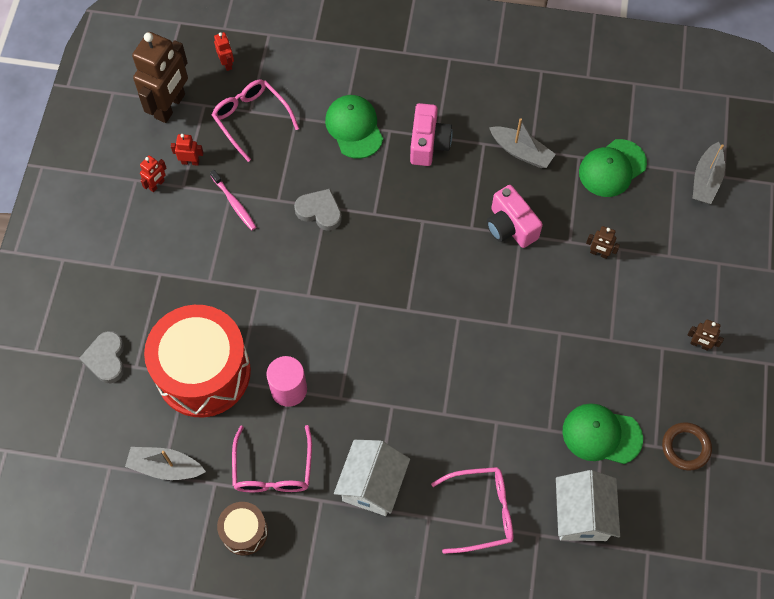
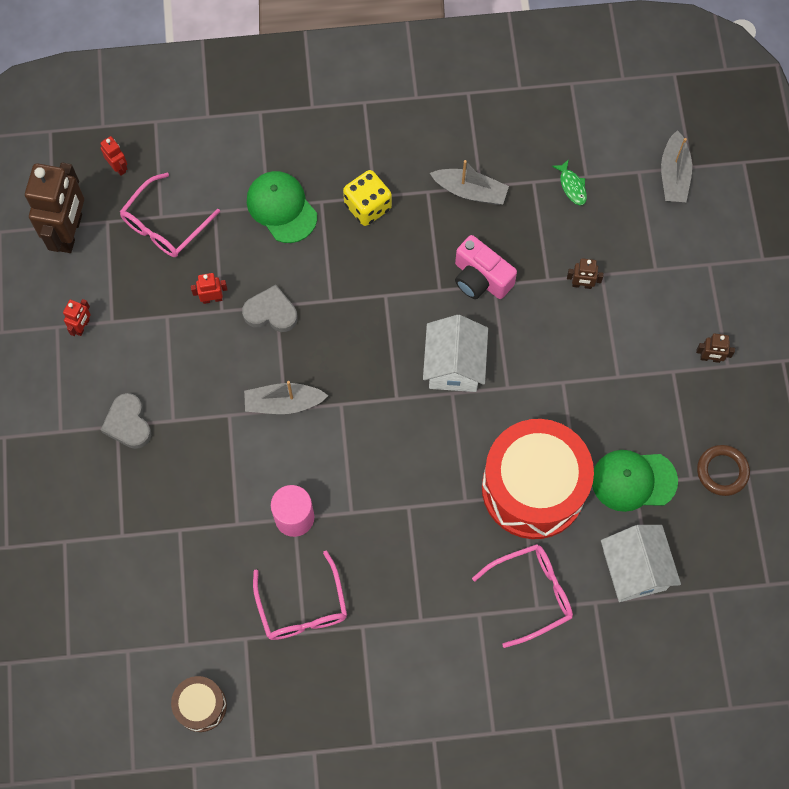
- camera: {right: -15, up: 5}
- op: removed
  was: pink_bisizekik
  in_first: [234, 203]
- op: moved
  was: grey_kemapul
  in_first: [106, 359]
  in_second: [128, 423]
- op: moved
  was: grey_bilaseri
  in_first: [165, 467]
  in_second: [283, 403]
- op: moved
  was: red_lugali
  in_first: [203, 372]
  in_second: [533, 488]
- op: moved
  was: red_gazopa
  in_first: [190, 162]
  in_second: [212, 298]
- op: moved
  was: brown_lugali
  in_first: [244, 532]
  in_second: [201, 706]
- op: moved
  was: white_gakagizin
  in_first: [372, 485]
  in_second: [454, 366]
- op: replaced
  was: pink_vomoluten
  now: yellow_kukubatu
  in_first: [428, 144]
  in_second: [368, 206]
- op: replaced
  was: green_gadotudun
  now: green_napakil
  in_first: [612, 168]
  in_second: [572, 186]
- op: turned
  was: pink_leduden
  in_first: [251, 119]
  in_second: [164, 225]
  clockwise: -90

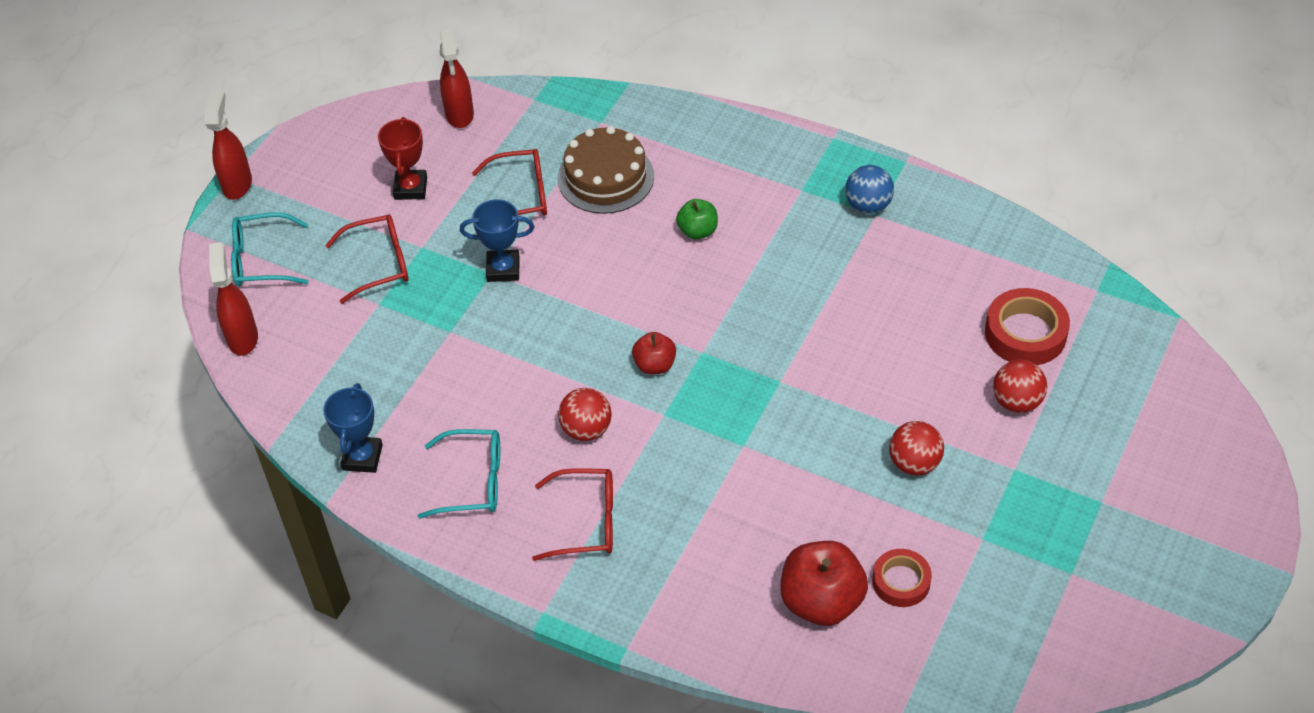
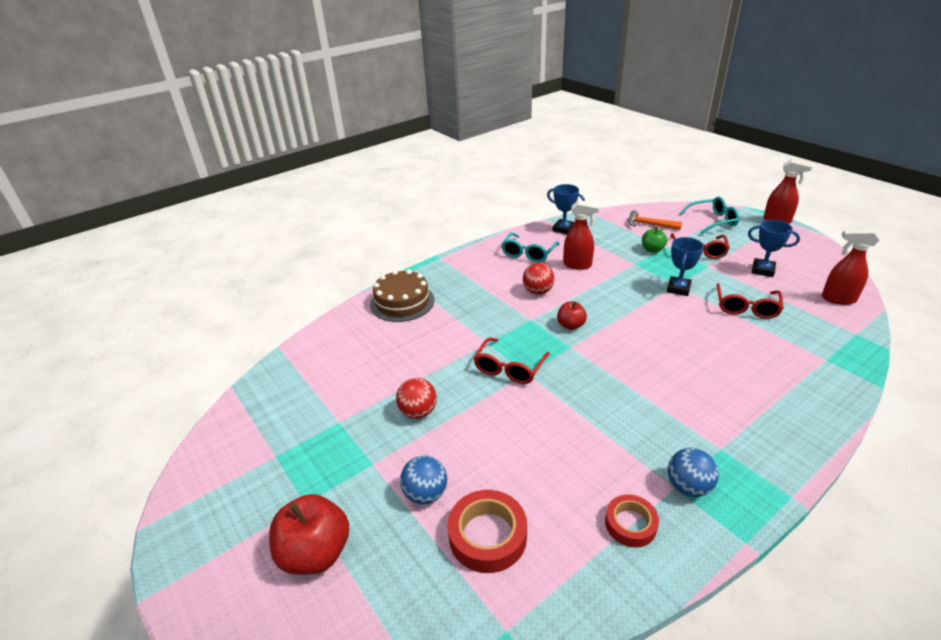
- camera: {right: 115, up: -15}
- op: added
  now: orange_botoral
  in_second: [649, 224]
- op: moved
  was: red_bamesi
  in_first: [242, 338]
  in_second: [577, 265]
- op: moved
  was: red_leduden
  in_first: [587, 522]
  in_second: [509, 368]
- op: moved
  was: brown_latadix
  in_first: [606, 177]
  in_second: [402, 302]
- op: moved
  was: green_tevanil
  in_first: [698, 231]
  in_second: [652, 250]
- op: moved
  was: red_tevanil
  in_first: [821, 601]
  in_second: [316, 553]
- op: moved
  was: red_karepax
  in_first: [901, 581]
  in_second: [630, 524]
- op: recoloured
  was: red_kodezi
  now: blue_kodezi
  in_first: [411, 188]
  in_second: [762, 270]
- op: recoloured
  was: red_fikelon
  now: blue_fikelon
  in_first: [1016, 402]
  in_second: [425, 494]
- op: turned
  was: turquoise_leduden
  in_first: [261, 260]
  in_second: [713, 221]
  clockwise: 60

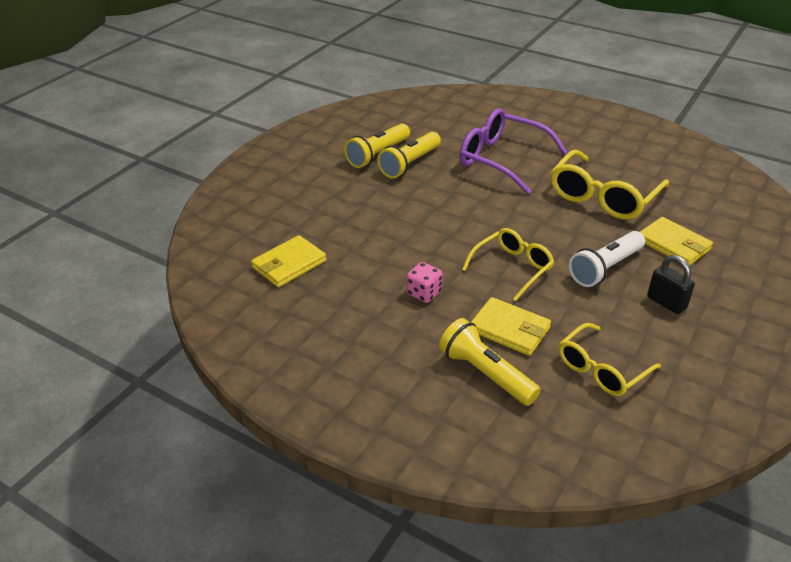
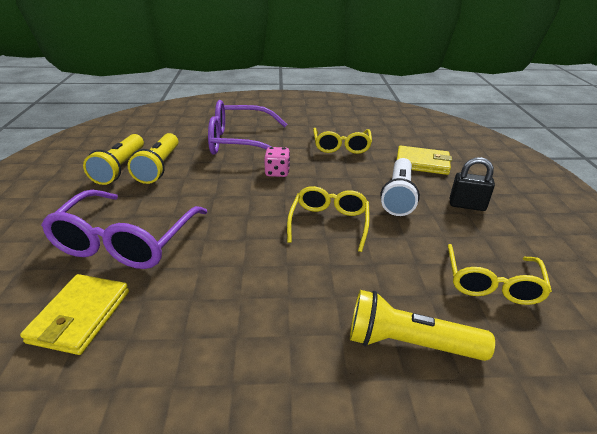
- camera: {right: -35, up: -5}
- op: removed
  was: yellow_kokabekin
  in_first: [509, 329]
- op: added
  now: purple_leduden
  in_second: [125, 242]
- op: moved
  was: pink_kukubatu
  in_first: [424, 293]
  in_second: [277, 172]
- op: resized
  was: yellow_leduden
  in_first: [603, 197]
  in_second: [341, 147]
  ratio: 0.64

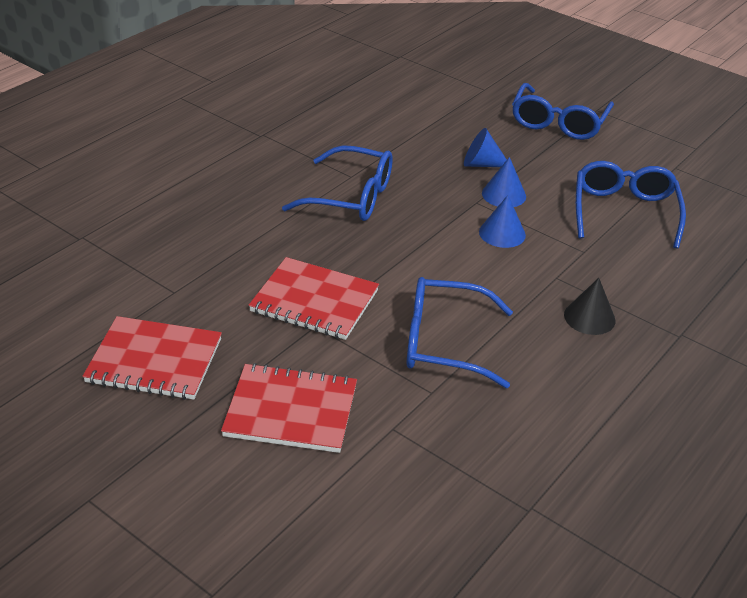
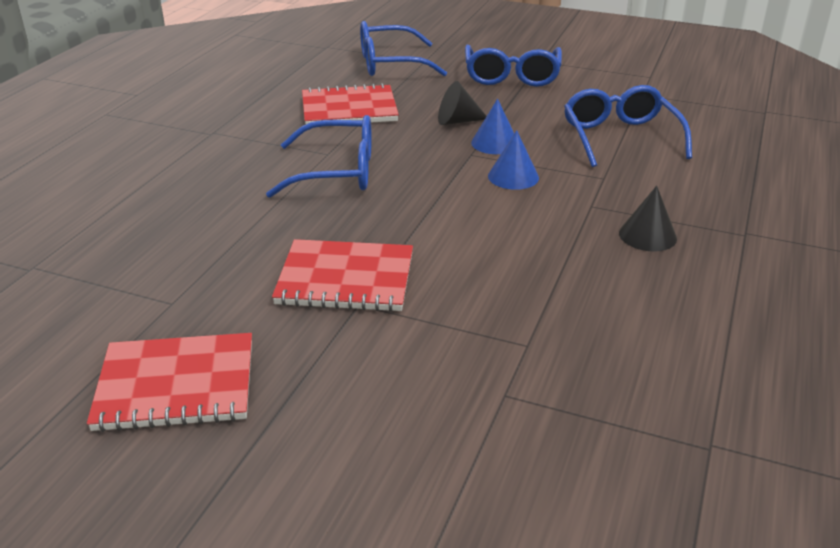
- camera: {right: -15, up: -5}
- op: moved
  was: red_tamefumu
  in_first: [291, 411]
  in_second: [349, 109]
- op: moved
  was: blue_leduden
  in_first: [443, 343]
  in_second: [390, 64]
- op: recoloured
  was: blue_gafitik
  now: black_gafitik
  in_first: [481, 164]
  in_second: [457, 121]

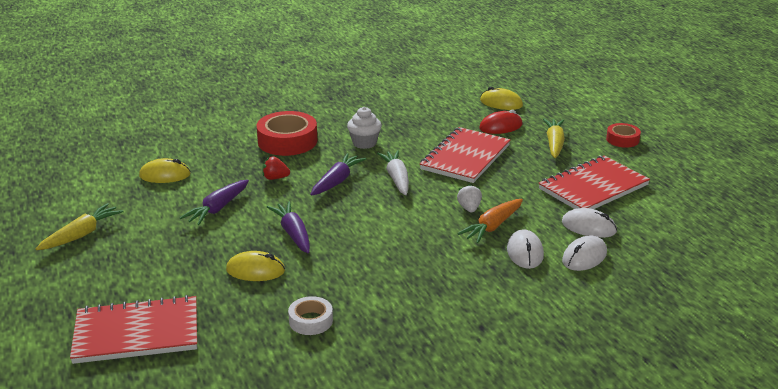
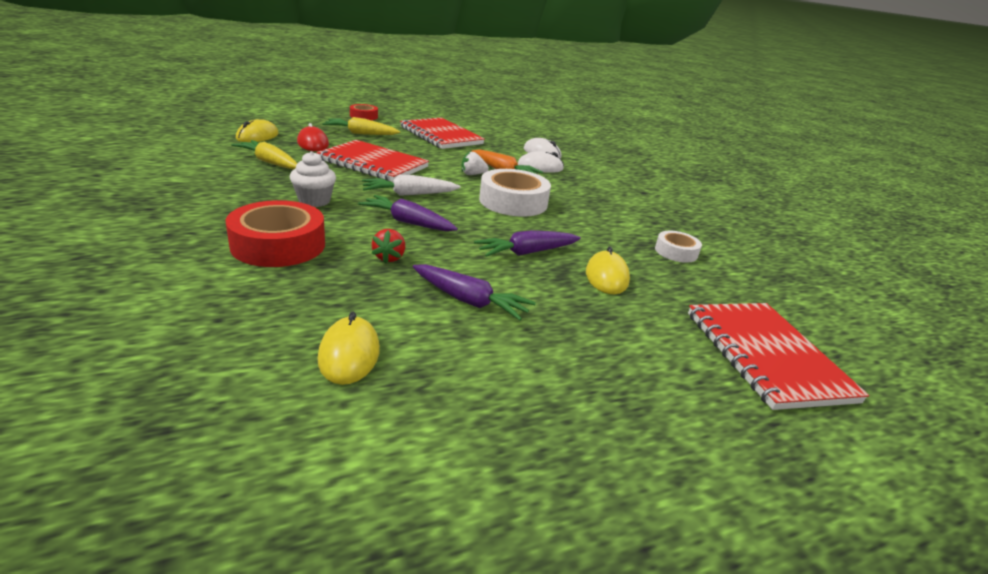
- camera: {right: -95, up: 0}
- op: removed
  was: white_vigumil
  in_first: [589, 227]
- op: added
  now: white_karepax
  in_second: [513, 202]
- op: moved
  was: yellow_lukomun
  in_first: [82, 234]
  in_second: [269, 162]

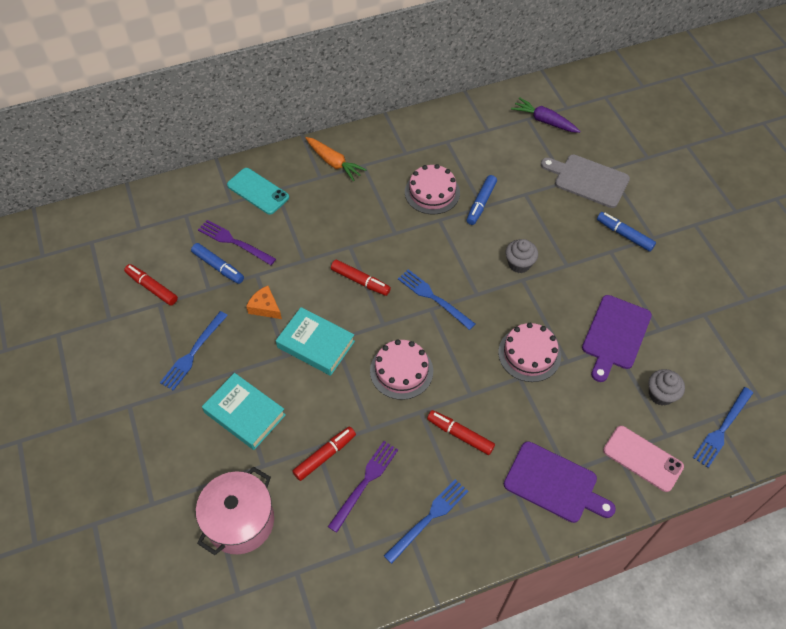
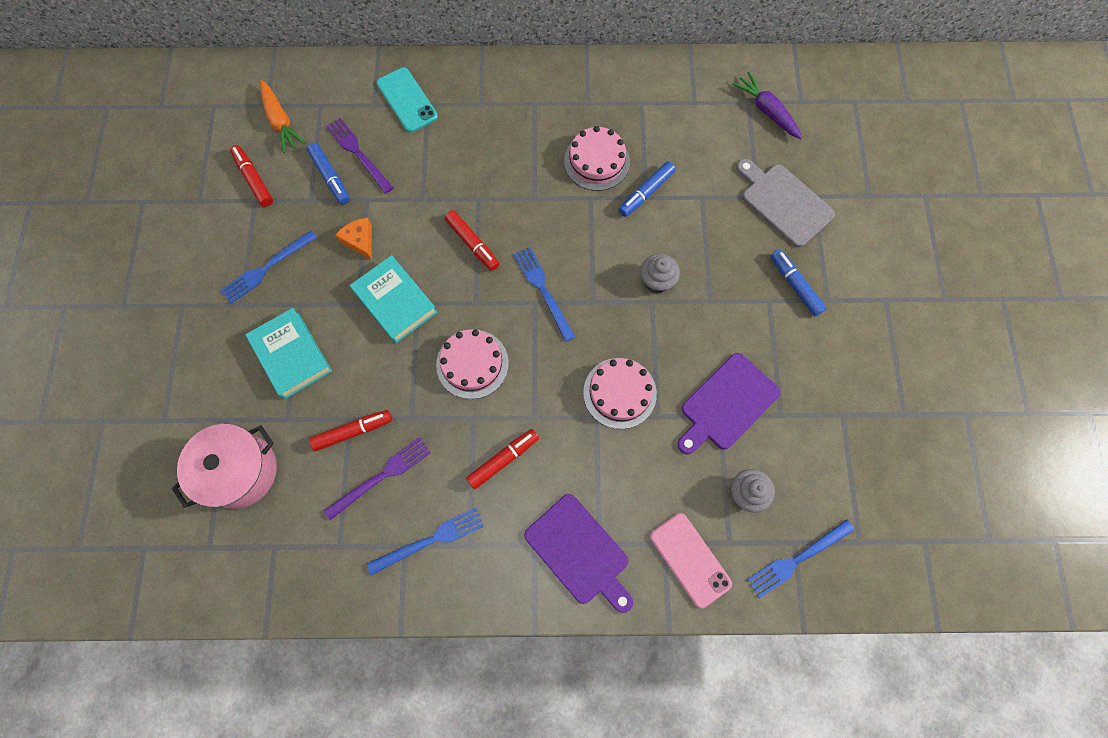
- camera: {right: 20, up: 15}
- op: moved
  was: orange_lukomun
  in_first: [334, 162]
  in_second: [281, 121]
- op: turned
  was: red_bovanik
  in_first: [460, 435]
  in_second: [503, 459]
  clockwise: 90

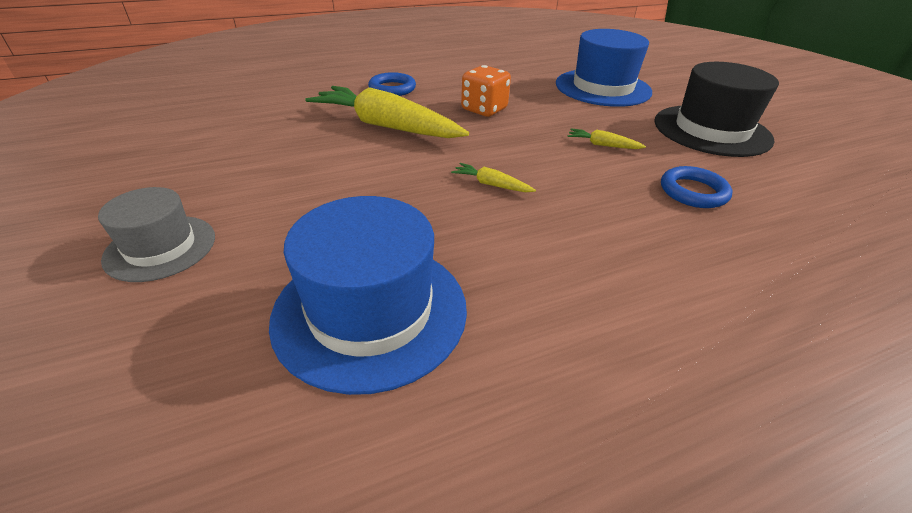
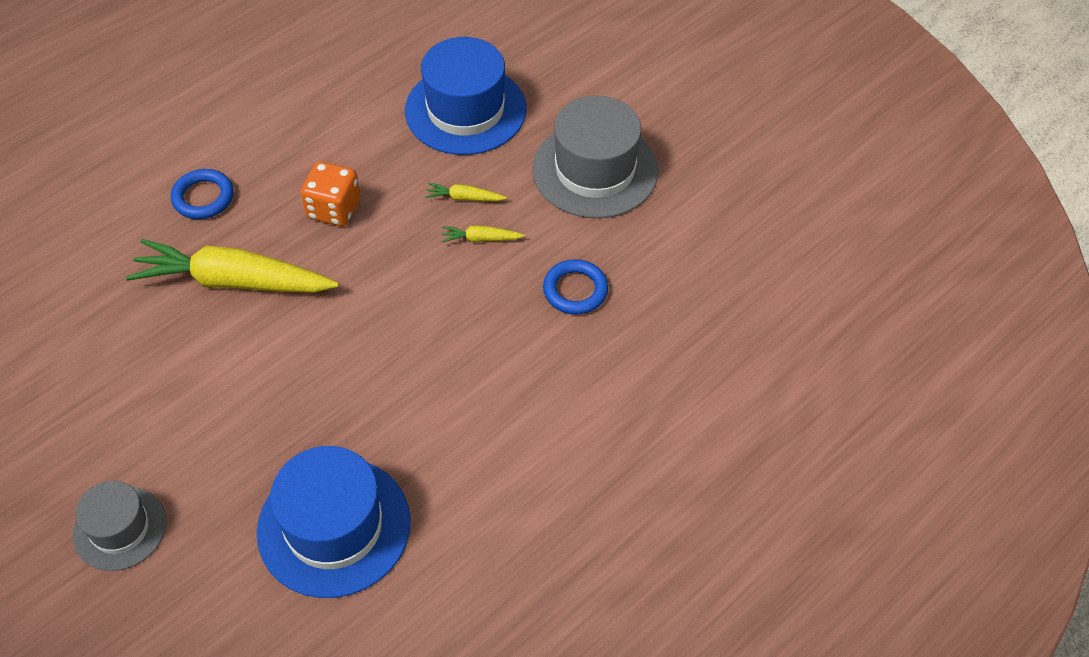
- camera: {right: -20, up: 15}
- op: moved
  was: yellow_lukomun
  in_first: [491, 184]
  in_second: [464, 198]
- op: recoloured
  was: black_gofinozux
  now: grey_gofinozux
  in_first: [711, 130]
  in_second: [595, 170]

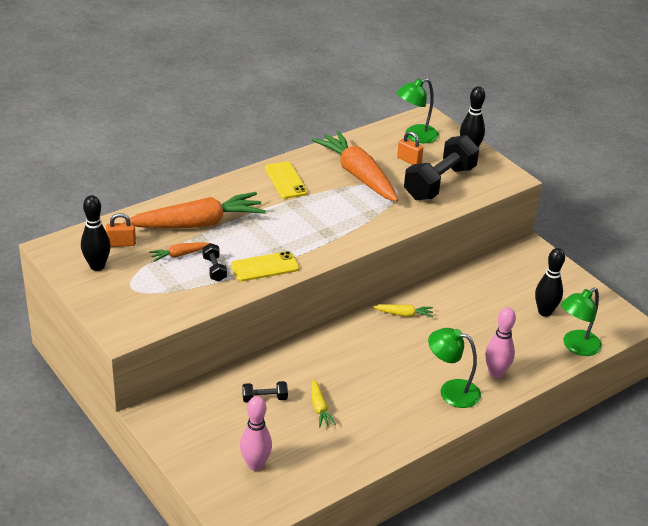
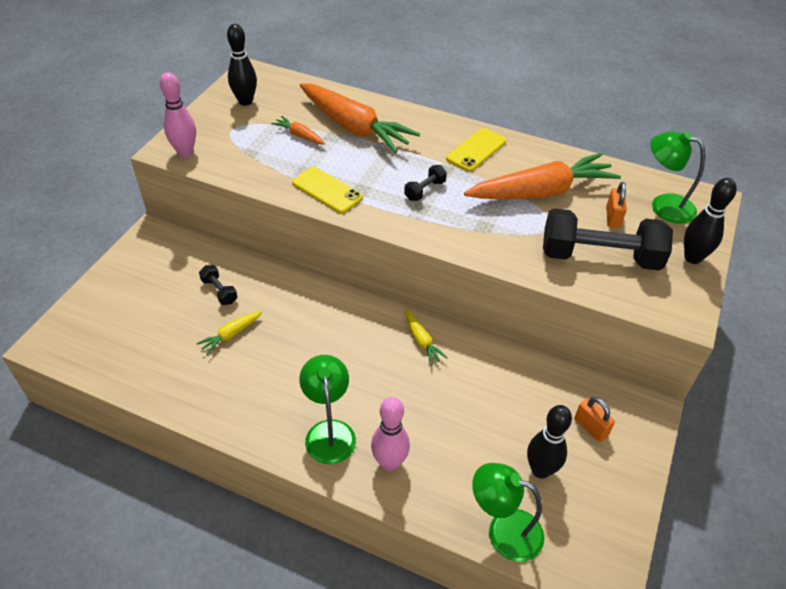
- camera: {right: 60, up: 10}
- op: moved
  was: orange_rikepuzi
  in_first: [121, 243]
  in_second: [590, 427]
- op: moved
  was: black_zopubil
  in_first: [214, 269]
  in_second: [425, 190]
- op: moved
  was: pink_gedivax
  in_first: [255, 465]
  in_second: [185, 152]
- op: turned
  was: orange_lukomun
  in_first: [358, 175]
  in_second: [541, 192]
  clockwise: 45

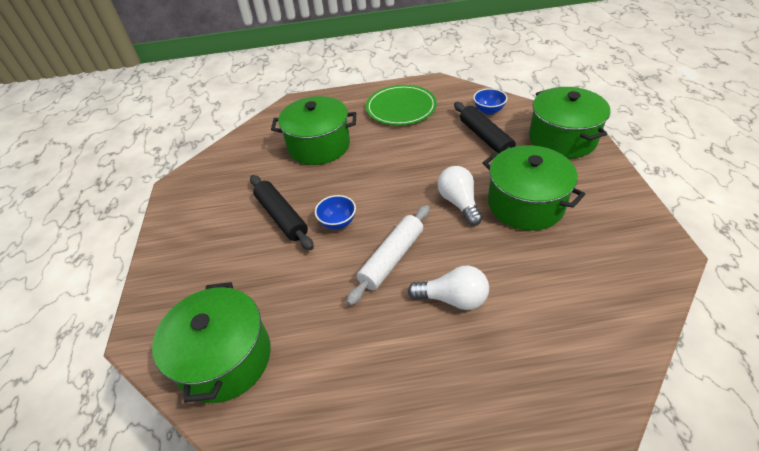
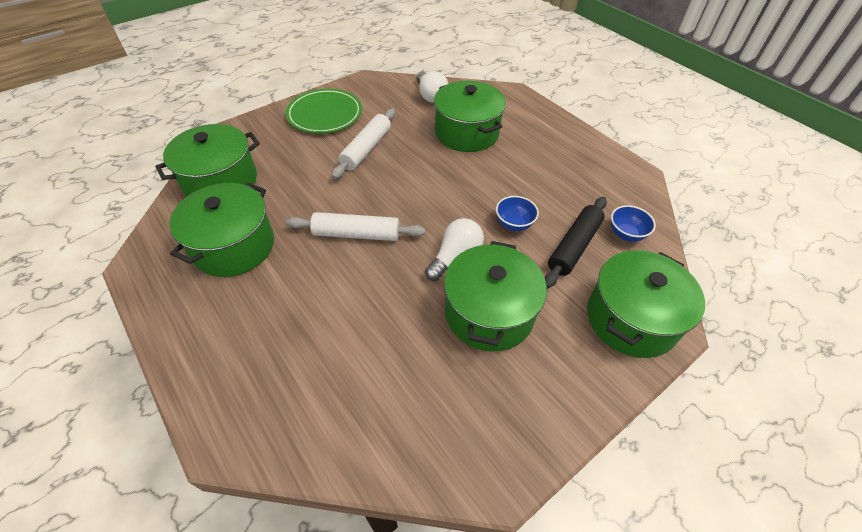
- camera: {right: 55, up: 5}
- op: added
  now: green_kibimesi
  in_second: [234, 246]
- op: moved
  was: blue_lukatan
  in_first: [338, 222]
  in_second: [514, 224]
- op: moved
  was: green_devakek
  in_first: [401, 108]
  in_second: [325, 114]
- op: moved
  was: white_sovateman
  in_first: [453, 299]
  in_second: [430, 96]
- op: recoloured
  was: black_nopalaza
  now: white_nopalaza
  in_first: [281, 217]
  in_second: [366, 149]

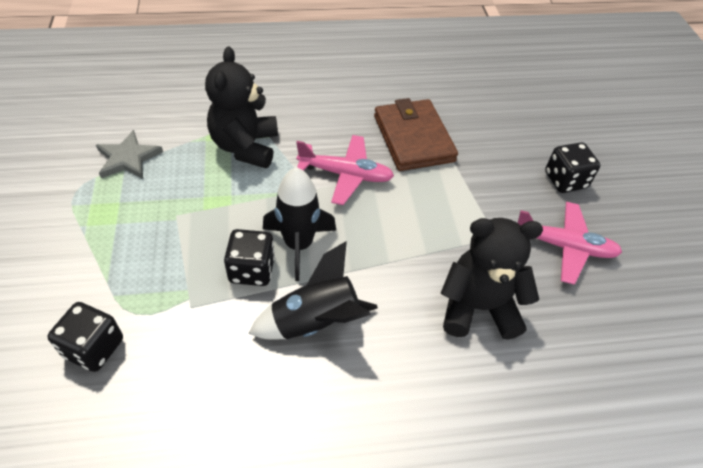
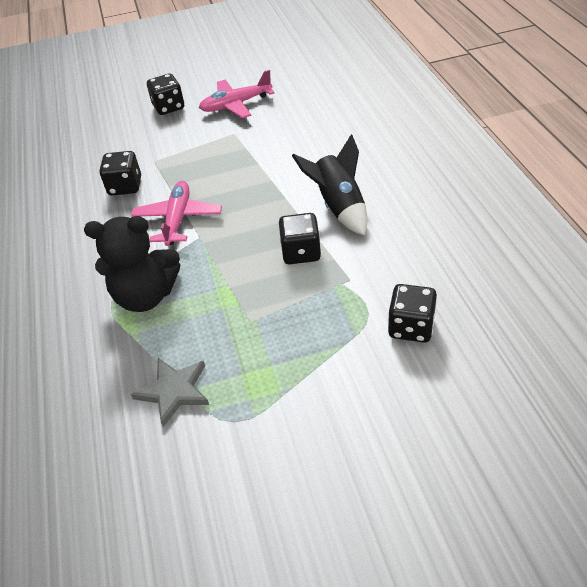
- camera: {right: -90, up: -5}
- op: removed
  was: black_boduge
  in_first: [298, 245]
- op: removed
  was: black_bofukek
  in_first: [478, 307]
- op: replaced
  was: brown_kokabekin
  now: black_kukubatu
  in_first: [413, 138]
  in_second: [125, 186]
- op: turned
  was: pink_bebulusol
  in_first: [564, 247]
  in_second: [236, 105]
  clockwise: -120

